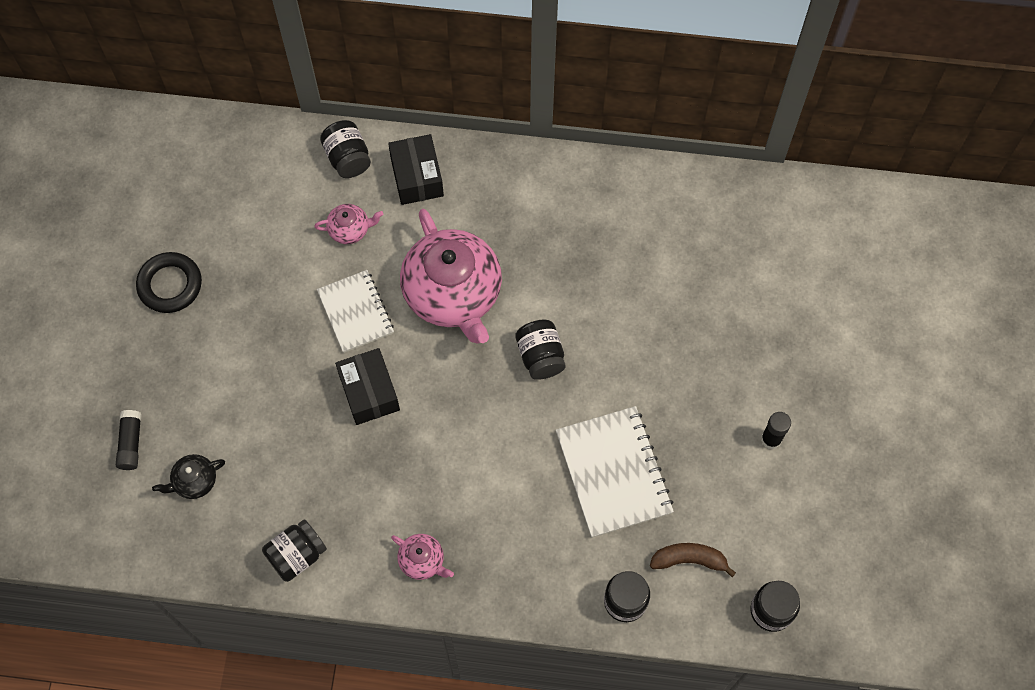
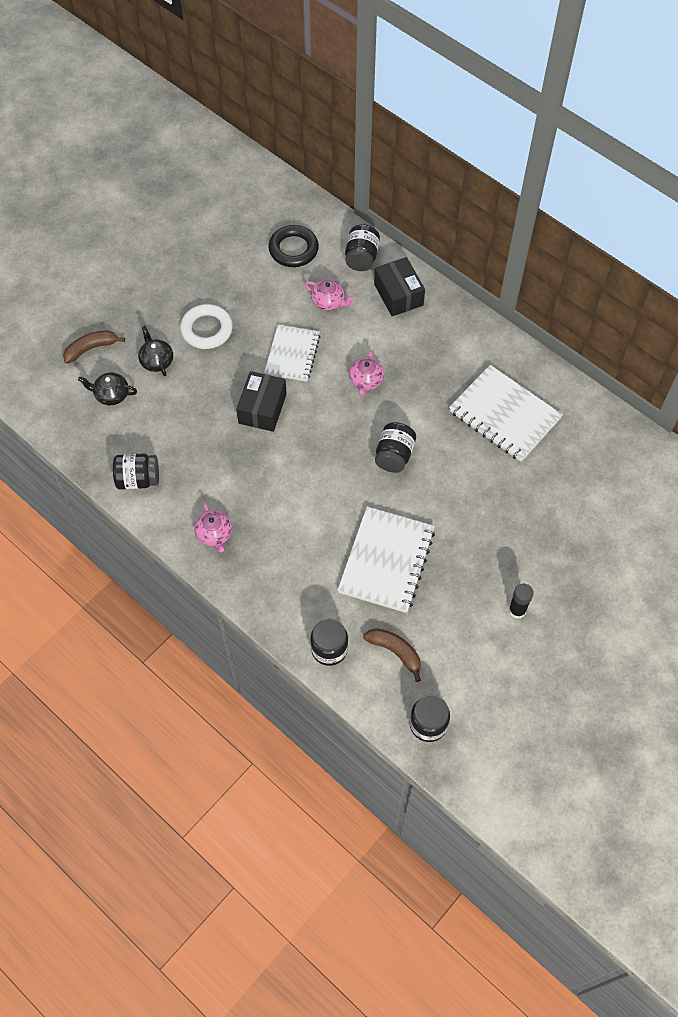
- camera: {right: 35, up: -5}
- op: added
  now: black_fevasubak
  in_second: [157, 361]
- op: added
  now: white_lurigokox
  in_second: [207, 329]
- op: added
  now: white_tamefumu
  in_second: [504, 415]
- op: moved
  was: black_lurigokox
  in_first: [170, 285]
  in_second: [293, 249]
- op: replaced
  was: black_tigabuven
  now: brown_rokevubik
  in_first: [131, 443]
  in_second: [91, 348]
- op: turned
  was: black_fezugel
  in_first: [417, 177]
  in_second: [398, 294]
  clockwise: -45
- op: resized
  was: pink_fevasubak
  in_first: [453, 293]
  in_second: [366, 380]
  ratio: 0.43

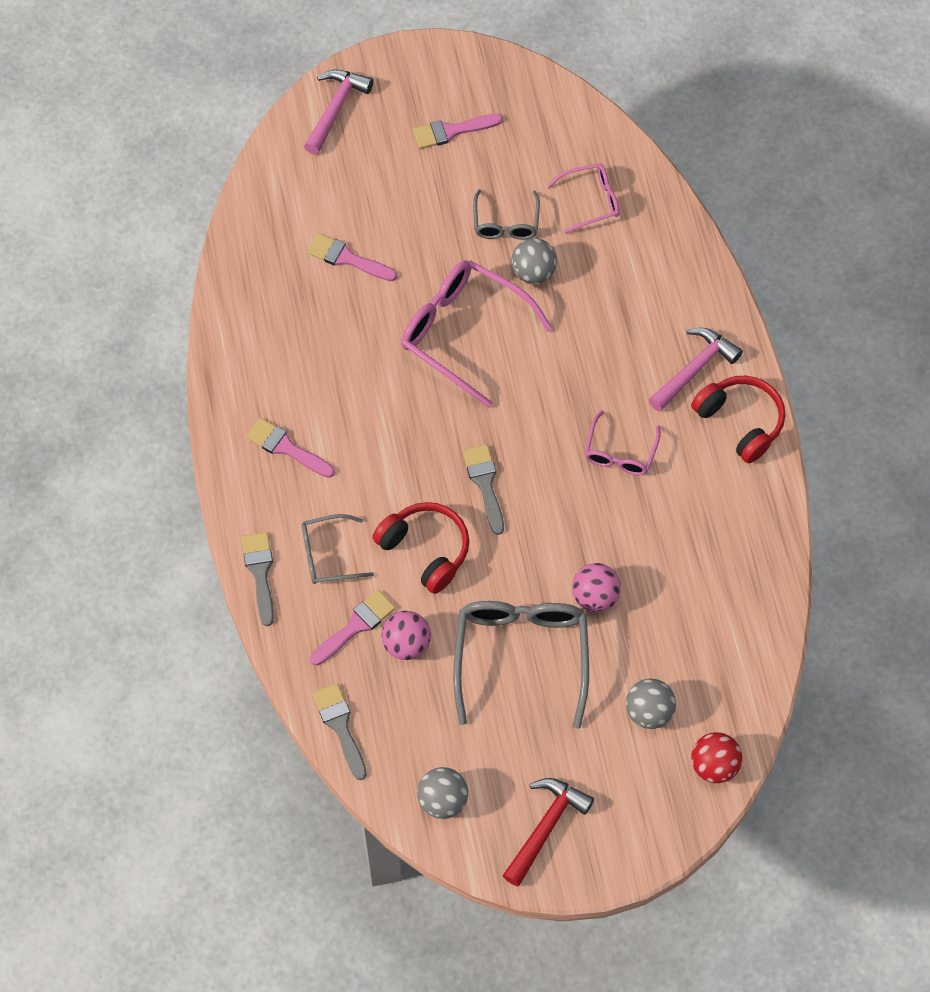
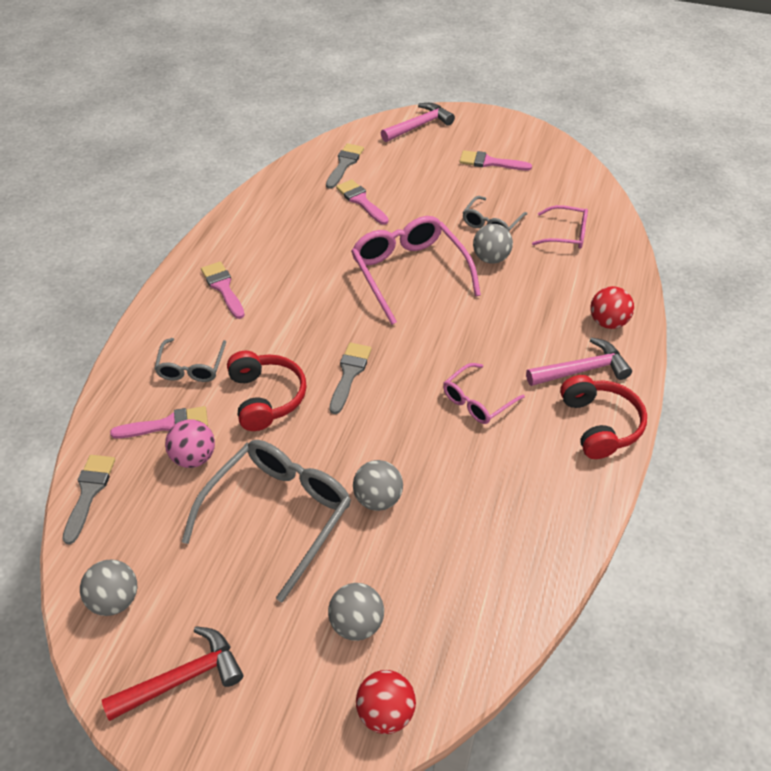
- camera: {right: 30, up: -15}
- op: added
  now: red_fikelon
  in_second: [607, 322]
- op: moved
  was: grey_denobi
  in_first: [260, 572]
  in_second: [344, 164]
- op: recoloured
  was: pink_fikelon
  now: grey_fikelon
  in_first: [595, 596]
  in_second: [378, 499]
- op: turned
  was: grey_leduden
  in_first: [329, 555]
  in_second: [191, 367]
  clockwise: -105

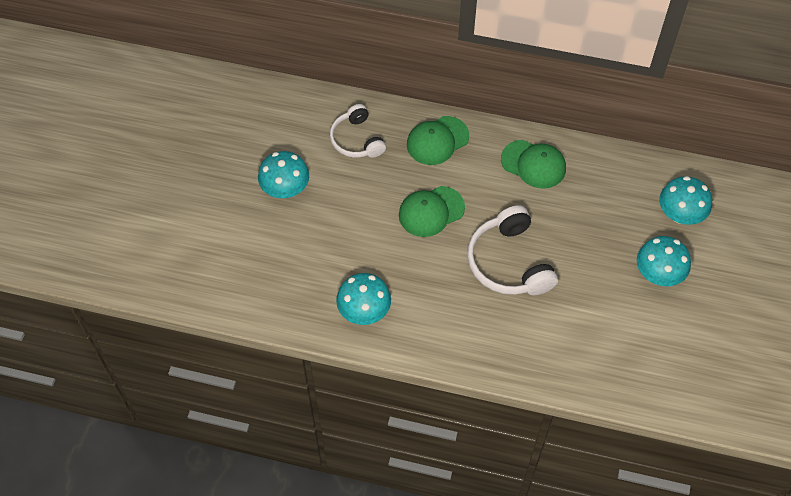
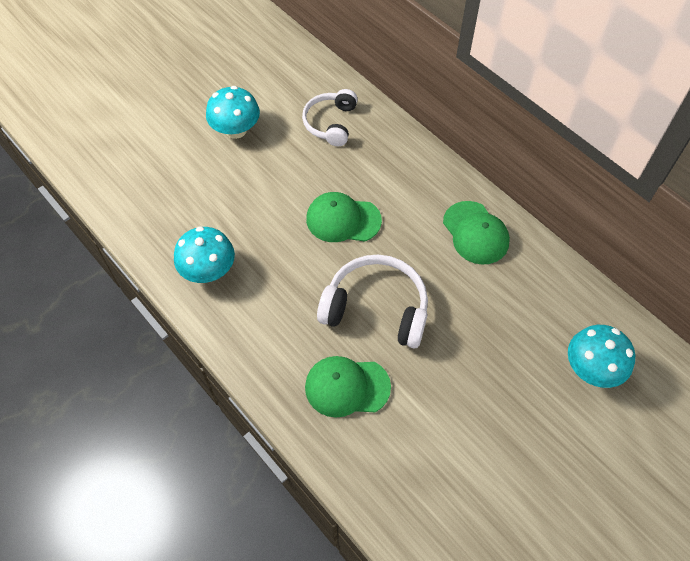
- camera: {right: 35, up: 0}
- op: removed
  was: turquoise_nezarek
  in_first: [658, 274]
- op: moved
  was: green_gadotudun
  in_first: [437, 140]
  in_second: [347, 387]
- op: turned
  was: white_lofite
  in_first: [509, 262]
  in_second: [376, 309]
  clockwise: 90

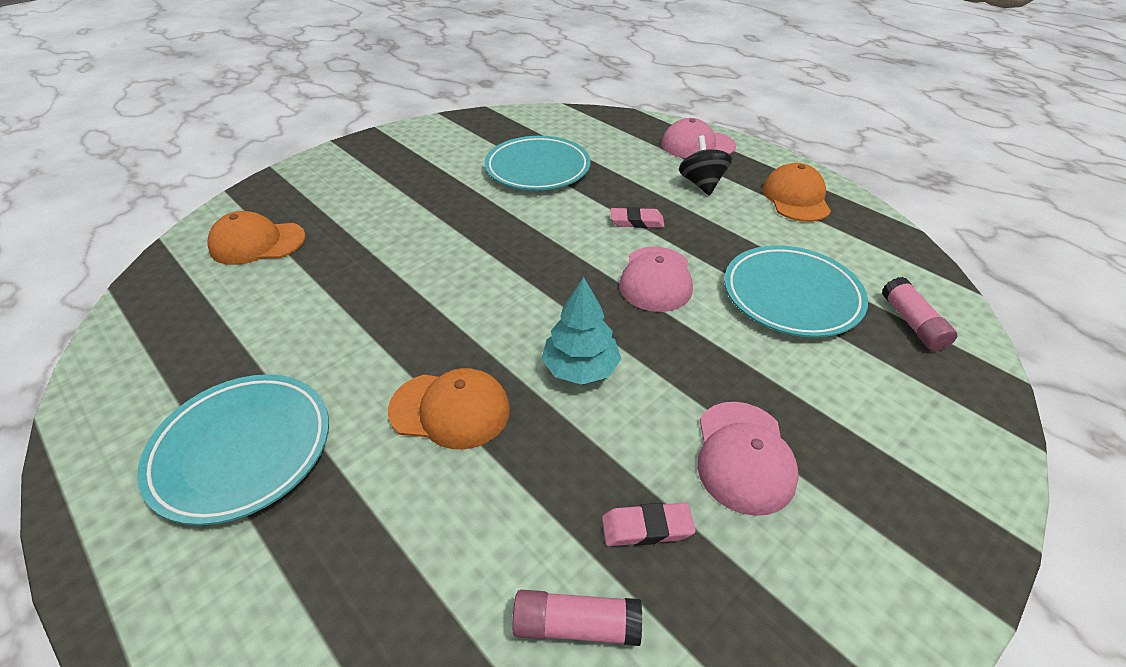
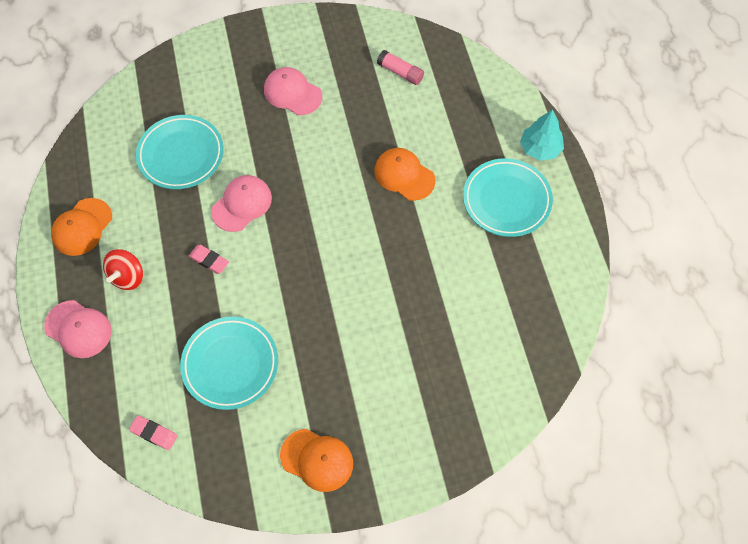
- camera: {right: -150, up: 20}
- op: removed
  was: pink_tigabuven
  in_first: [912, 323]
- op: moved
  was: orange_gadotudun
  in_first: [257, 243]
  in_second: [317, 460]
- op: moved
  was: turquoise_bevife
  in_first: [580, 368]
  in_second: [540, 148]
- op: moved
  was: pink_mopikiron
  in_first: [647, 528]
  in_second: [154, 433]
- op: recoloured
  was: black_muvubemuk
  now: red_muvubemuk
  in_first: [701, 184]
  in_second: [127, 277]
- op: turned
  was: pink_gadotudun
  in_first: [743, 456]
  in_second: [292, 93]
  clockwise: -90

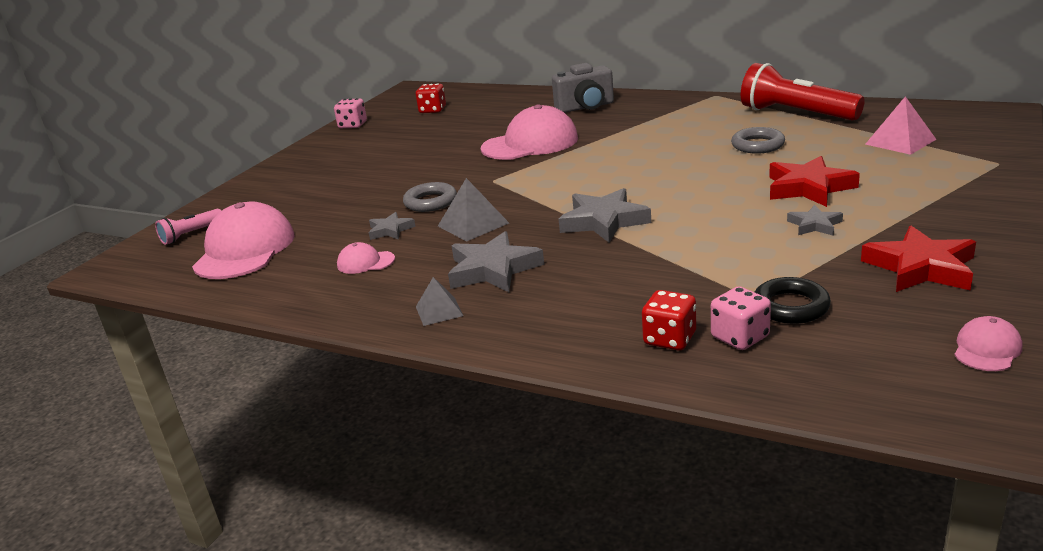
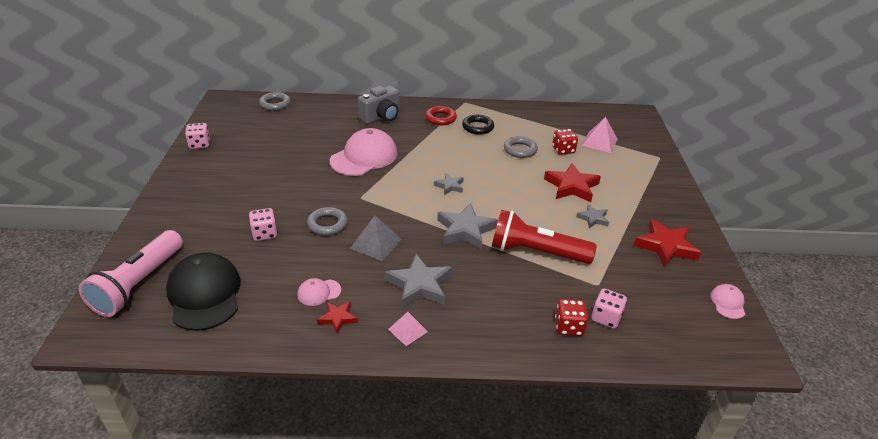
- camera: {right: -30, up: 10}
- op: added
  now: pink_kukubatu
  in_second: [264, 234]
- op: added
  now: grey_lurigokox
  in_second: [275, 104]
- op: added
  now: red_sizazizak
  in_second: [338, 318]
- op: added
  now: red_lurigokox
  in_second: [440, 118]
- op: moved
  was: grey_sizazizak
  in_first: [390, 230]
  in_second: [449, 186]
- op: moved
  was: red_kukubatu
  in_first: [432, 110]
  in_second: [563, 150]
- op: moved
  was: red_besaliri
  in_first: [796, 114]
  in_second: [536, 252]
- op: moved
  was: black_lurigokox
  in_first: [790, 307]
  in_second: [478, 127]
- op: recoloured
  was: pink_gadotudun
  now: black_gadotudun
  in_first: [245, 250]
  in_second: [204, 294]
- op: recoloured
  was: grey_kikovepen
  now: pink_kikovepen
  in_first: [439, 311]
  in_second: [407, 330]
- op: resized
  was: pink_besaliri
  in_first: [191, 234]
  in_second: [139, 284]
  ratio: 2.02

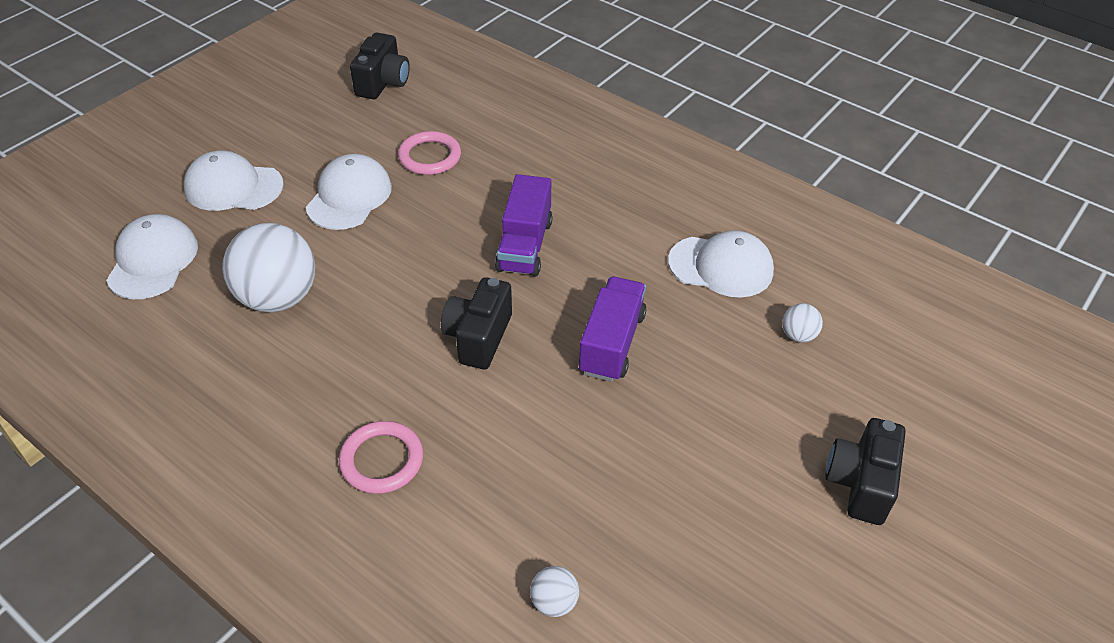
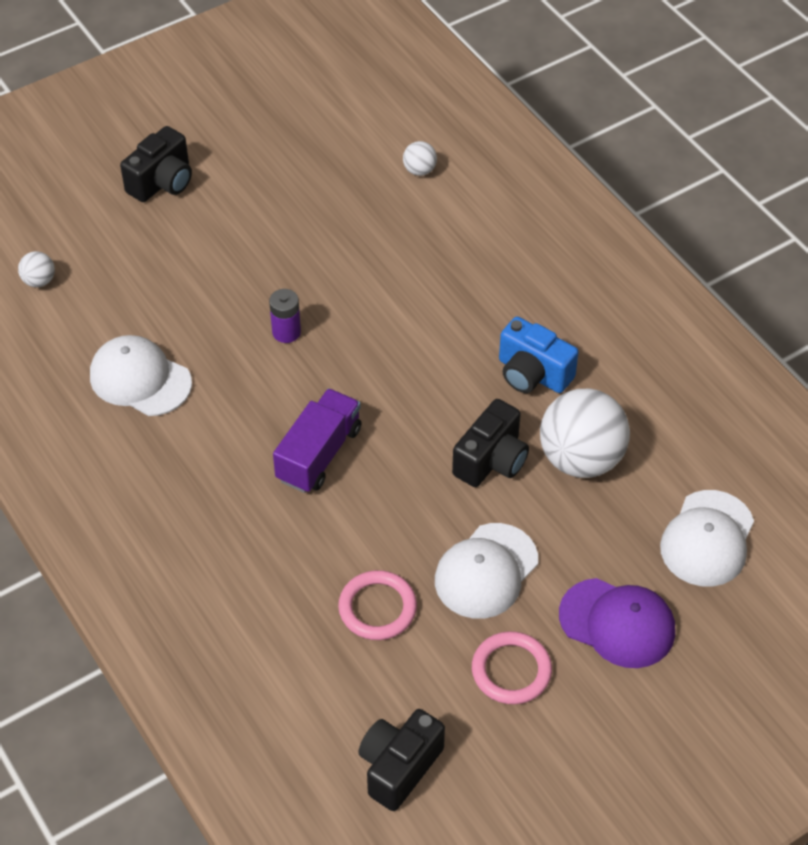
- camera: {right: -160, up: 5}
- op: added
  now: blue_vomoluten
  in_second: [532, 374]
- op: moved
  was: pink_lurigokox
  in_first: [382, 460]
  in_second: [511, 670]
- op: moved
  was: black_vomoluten
  in_first: [478, 337]
  in_second: [491, 460]
- op: moved
  was: white_fikelon
  in_first: [798, 335]
  in_second: [39, 281]
- op: replaced
  was: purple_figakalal
  now: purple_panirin
  in_first: [611, 343]
  in_second: [286, 332]
- op: recoloured
  was: white_gadotudun
  now: purple_gadotudun
  in_first: [233, 187]
  in_second: [617, 623]

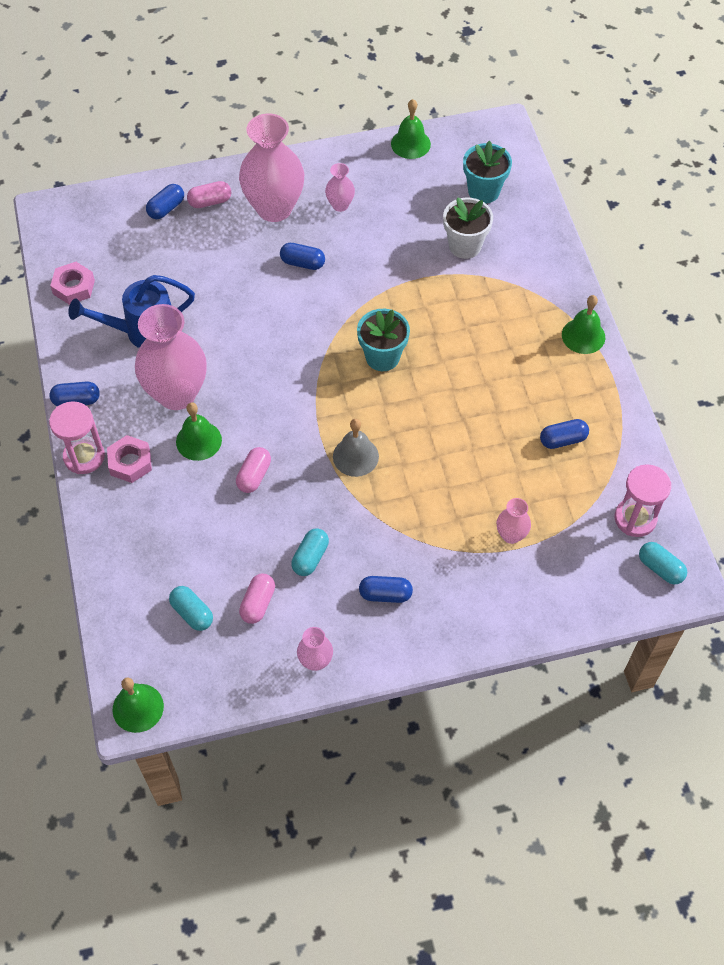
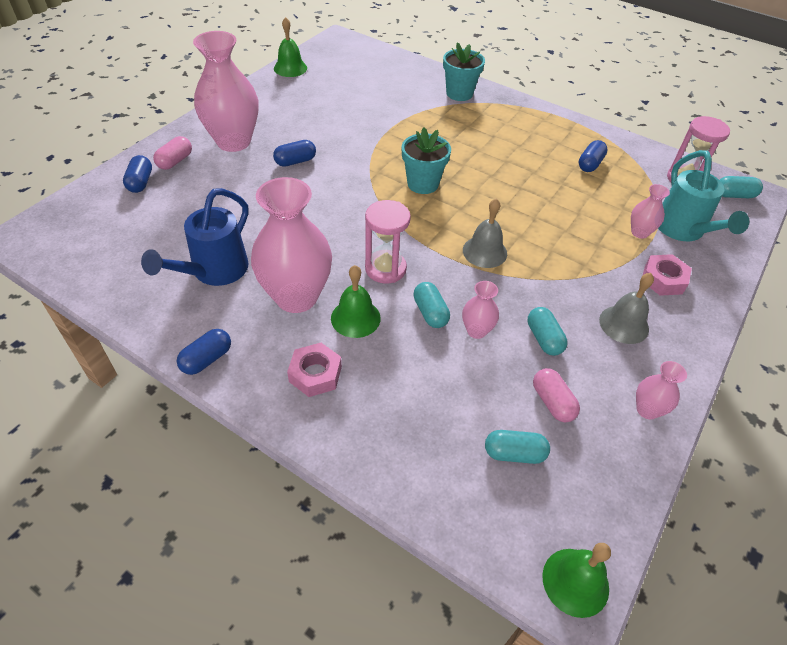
- camera: {right: -45, up: -10}
- op: removed
  was: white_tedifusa
  in_first: [465, 246]
- op: removed
  was: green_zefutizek
  in_first: [583, 336]
- op: added
  now: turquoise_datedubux
  in_second: [682, 230]
- op: moved
  was: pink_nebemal
  in_first: [84, 456]
  in_second: [385, 269]
- op: moved
  was: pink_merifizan
  in_first: [74, 287]
  in_second: [663, 279]
- op: moved
  was: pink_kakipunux
  in_first: [340, 205]
  in_second: [476, 331]
- op: moved
  was: turquoise_tedifusa
  in_first: [483, 191]
  in_second: [459, 93]
- op: replaced
  was: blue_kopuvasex
  now: grey_zefutizek
  in_first: [385, 594]
  in_second: [624, 324]
- op: recoloured
  was: pink_kopuvasex
  now: turquoise_kopuvasex
  in_first: [254, 475]
  in_second: [430, 313]

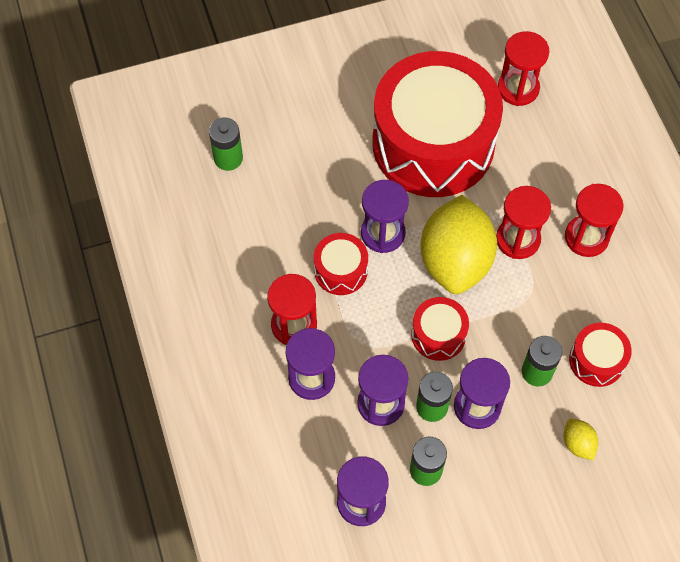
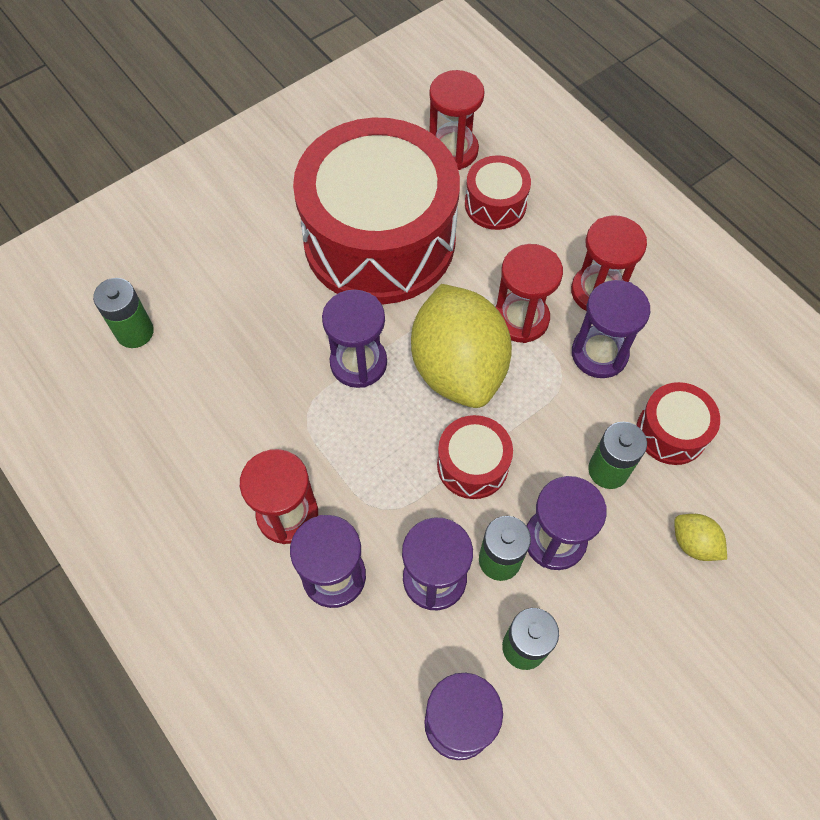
- camera: {right: -20, up: 0}
- op: added
  now: purple_nebemal
  in_second: [599, 353]
- op: moved
  was: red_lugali
  in_first: [340, 270]
  in_second: [495, 204]

